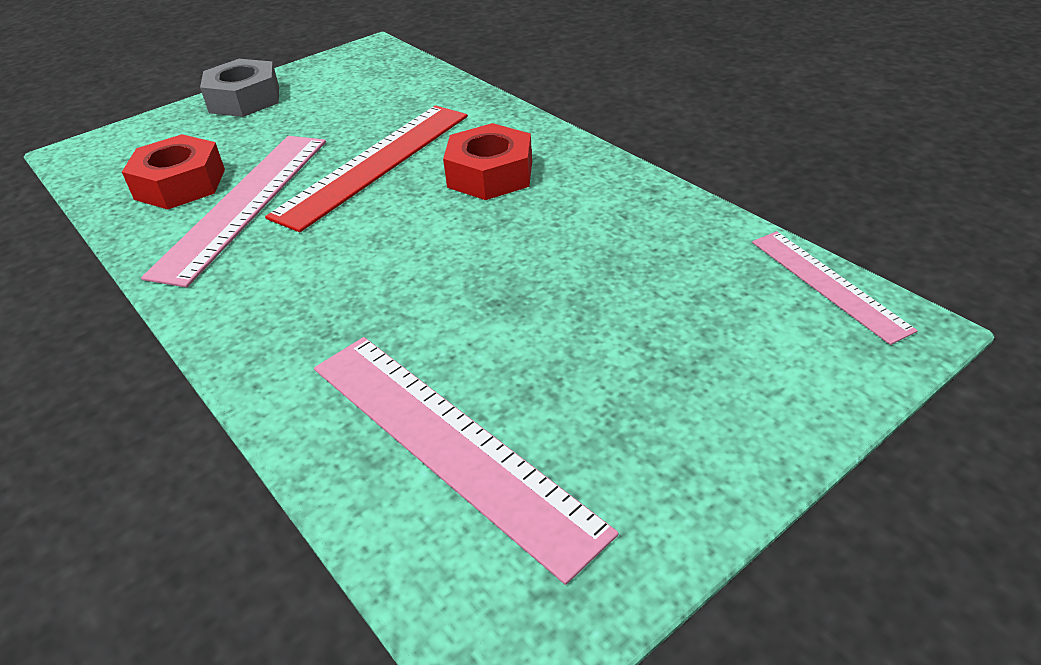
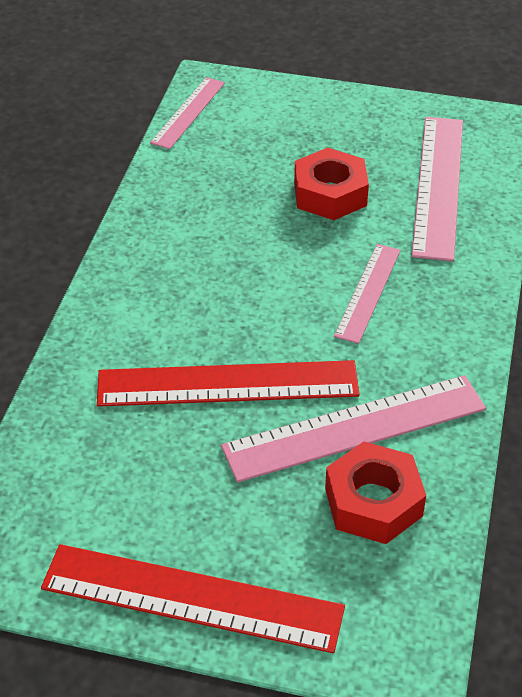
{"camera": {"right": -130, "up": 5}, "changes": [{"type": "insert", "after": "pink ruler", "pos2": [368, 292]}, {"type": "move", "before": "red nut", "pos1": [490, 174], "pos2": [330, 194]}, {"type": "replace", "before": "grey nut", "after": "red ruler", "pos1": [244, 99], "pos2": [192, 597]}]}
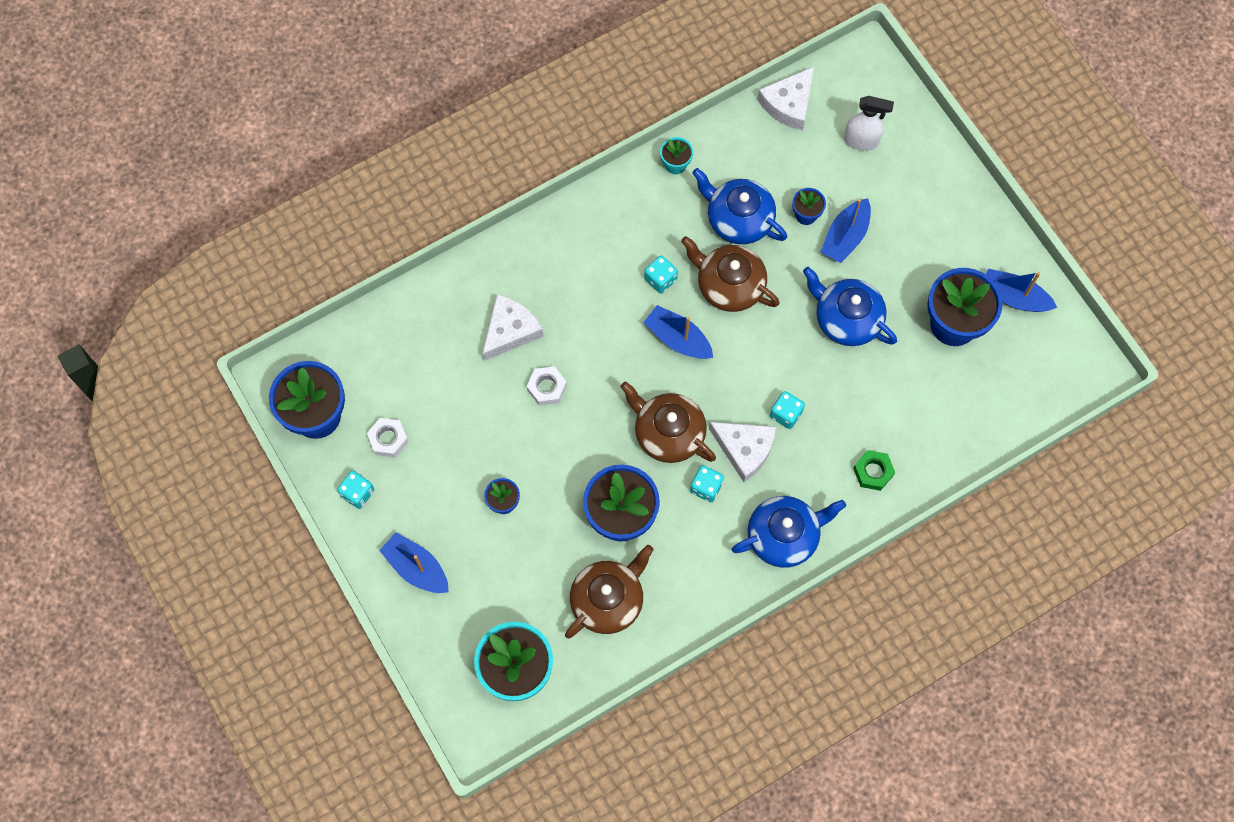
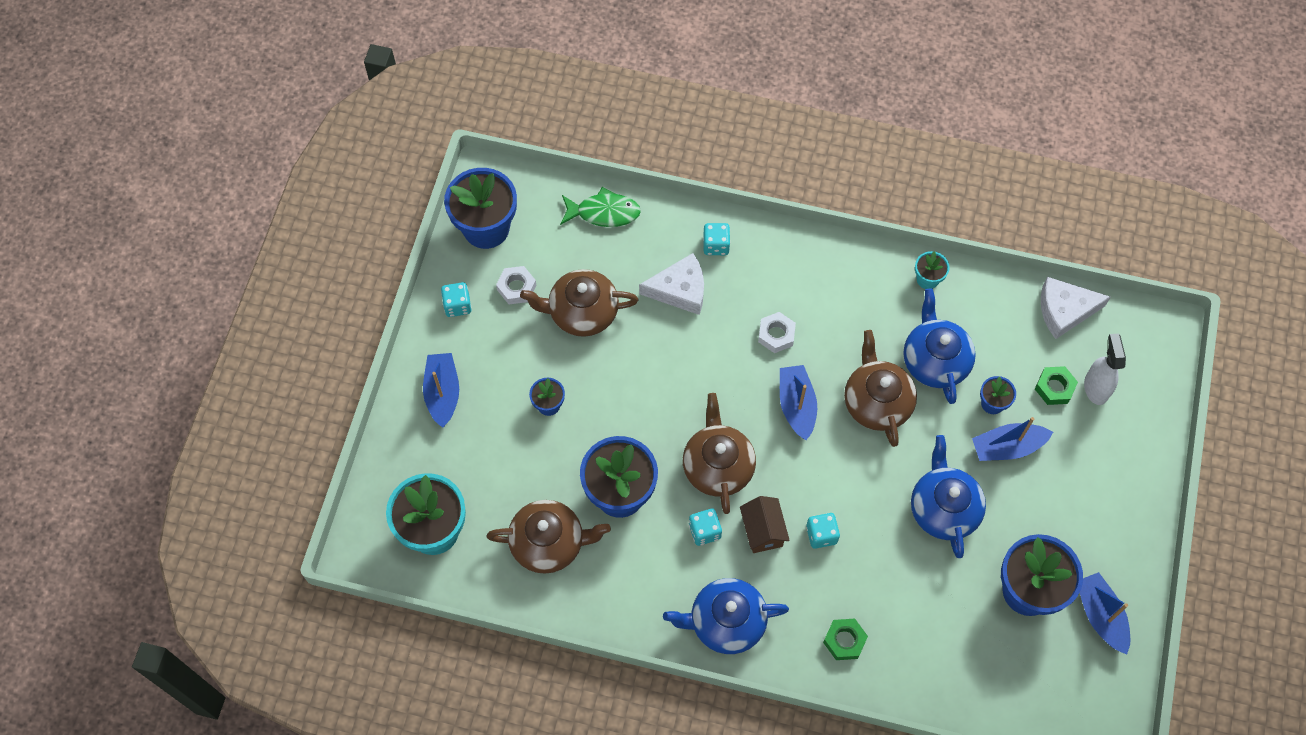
{"camera": {"right": 45, "up": -5}, "changes": [{"type": "insert", "after": "brown teapot", "pos2": [582, 312]}, {"type": "insert", "after": "green fish", "pos2": [604, 212]}, {"type": "insert", "after": "green nut", "pos2": [1054, 388]}, {"type": "move", "before": "white nut", "pos1": [547, 388], "pos2": [776, 335]}, {"type": "move", "before": "turquoise dice", "pos1": [660, 279], "pos2": [716, 245]}, {"type": "replace", "before": "white cheese", "after": "brown house", "pos1": [744, 449], "pos2": [762, 531]}, {"type": "rotate", "before": "blue teapot", "pos1": [784, 536], "pos2": [725, 622], "turn": 150}, {"type": "rotate", "before": "white spray bottle", "pos1": [861, 141], "pos2": [1096, 388], "turn": -150}]}
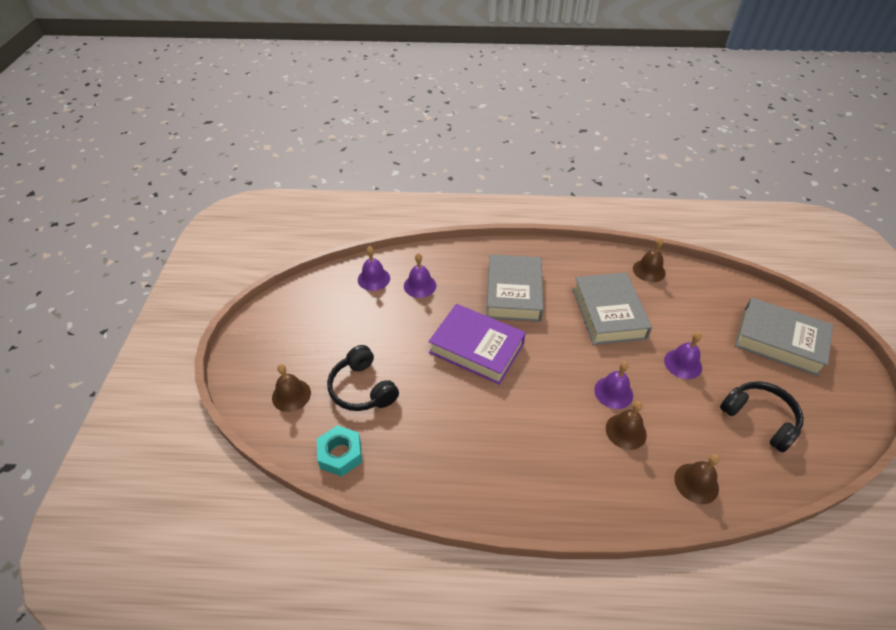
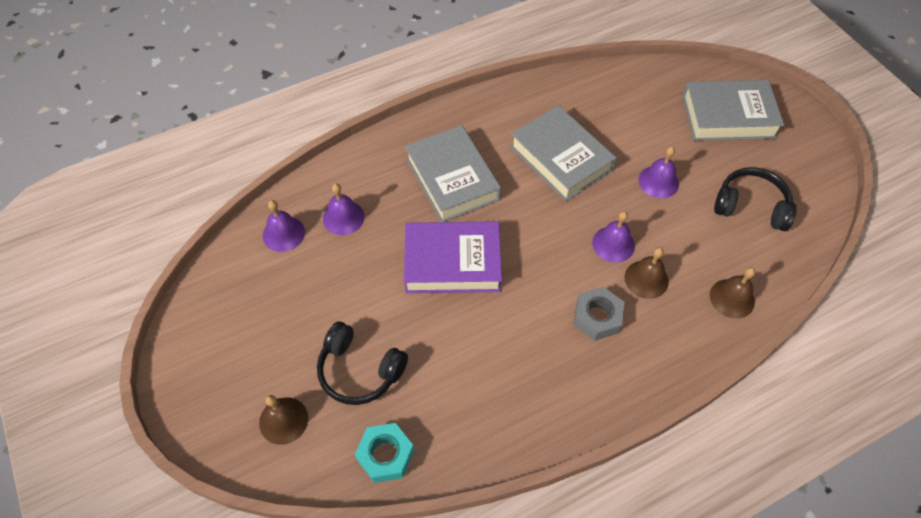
{"camera": {"right": -30, "up": 10}, "changes": [{"type": "delete", "before": "brown bell", "pos1": [649, 270]}, {"type": "insert", "after": "grey nut", "pos2": [597, 317]}]}
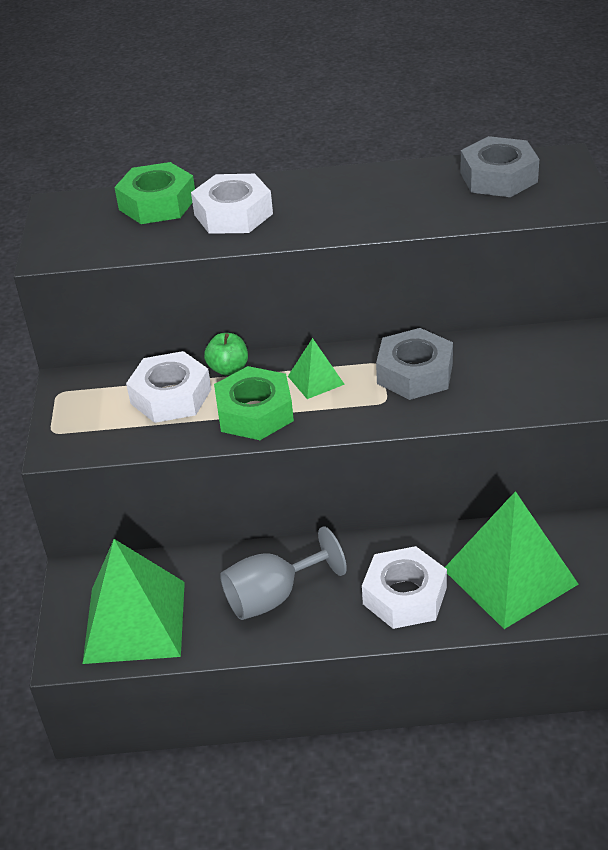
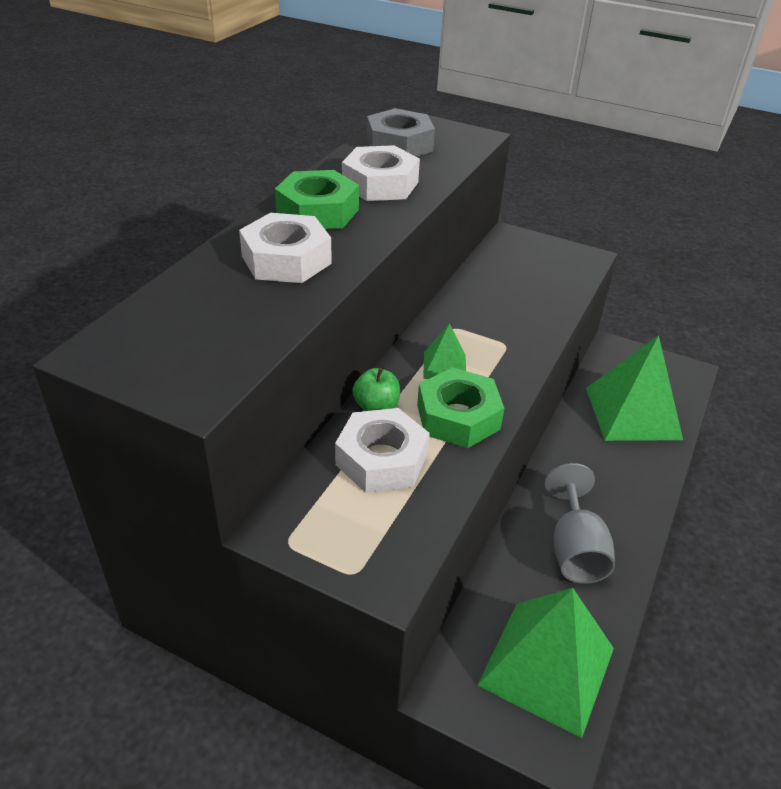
{"camera": {"right": -65, "up": 0}, "changes": [{"type": "delete", "before": "grey nut", "pos1": [414, 373]}, {"type": "move", "before": "green nut", "pos1": [157, 203], "pos2": [317, 211]}, {"type": "move", "before": "white nut", "pos1": [404, 596], "pos2": [380, 184]}]}
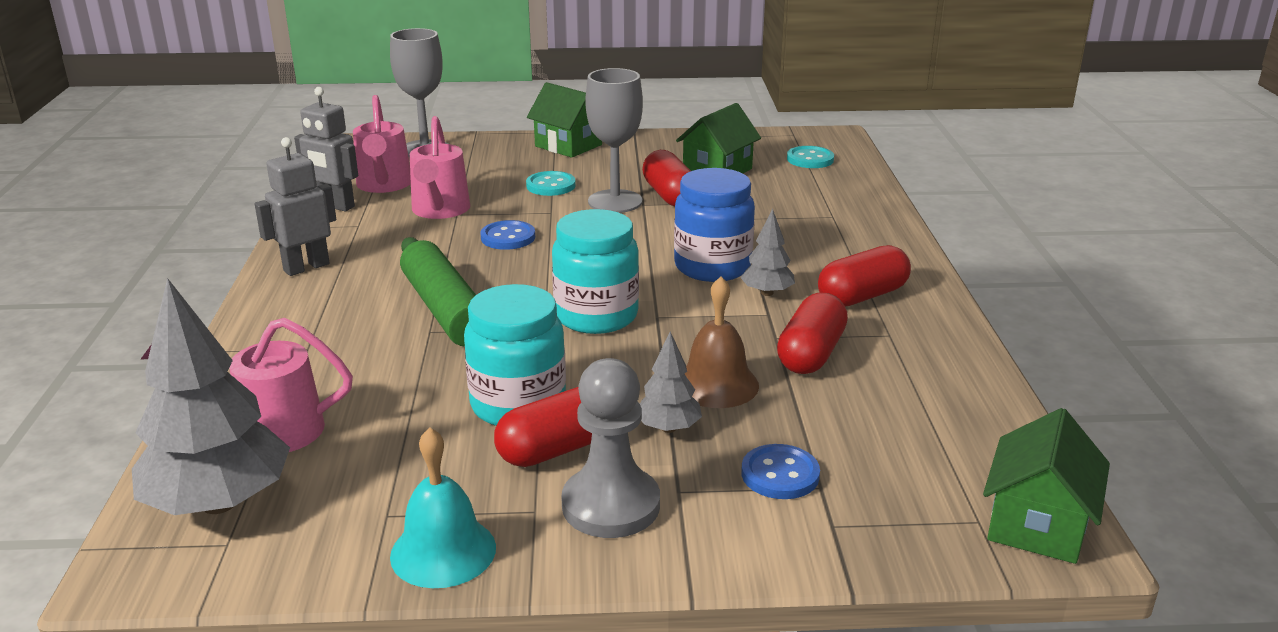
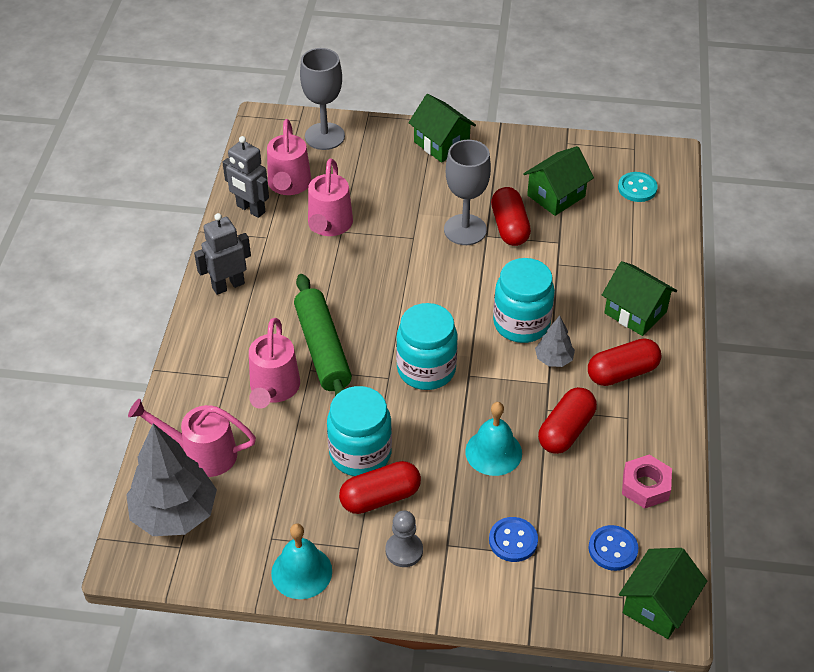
{"camera": {"right": 10, "up": 20}, "changes": [{"type": "delete", "before": "turquoise button", "pos1": [551, 186]}, {"type": "delete", "before": "grey tree", "pos1": [668, 428]}, {"type": "insert", "after": "pink watering can", "pos2": [273, 390]}, {"type": "insert", "after": "green house", "pos2": [635, 312]}, {"type": "insert", "after": "pink nut", "pos2": [645, 486]}, {"type": "move", "before": "blue button", "pos1": [508, 237], "pos2": [613, 549]}, {"type": "recolor", "before": "blue jar", "after": "turquoise jar", "pos1": [712, 267], "pos2": [521, 323]}, {"type": "recolor", "before": "brown bell", "after": "turquoise bell", "pos1": [716, 384], "pos2": [493, 452]}, {"type": "resize", "before": "grey pawn", "pos1": [611, 505], "pos2": [404, 551], "scale": 0.63}]}
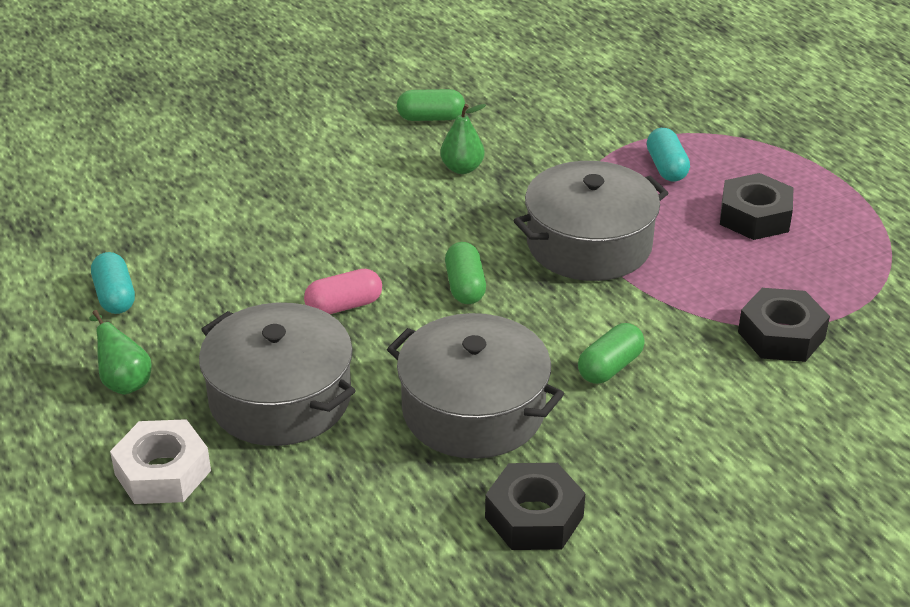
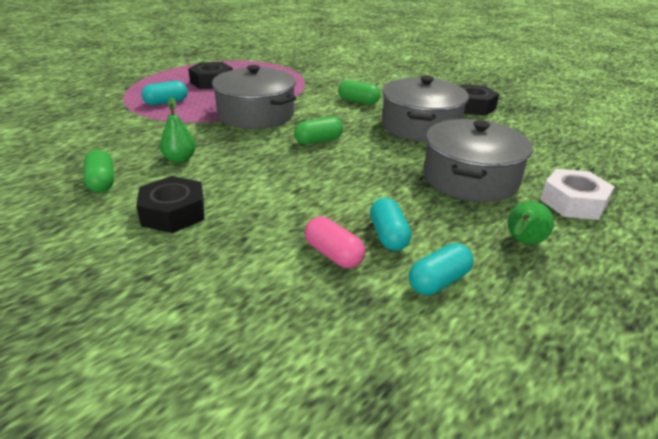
{"camera": {"right": -110, "up": -5}, "changes": [{"type": "insert", "after": "turquoise capsule", "pos2": [388, 236]}, {"type": "move", "before": "pink capsule", "pos1": [344, 306], "pos2": [333, 254]}, {"type": "move", "before": "black nut", "pos1": [781, 335], "pos2": [173, 213]}]}
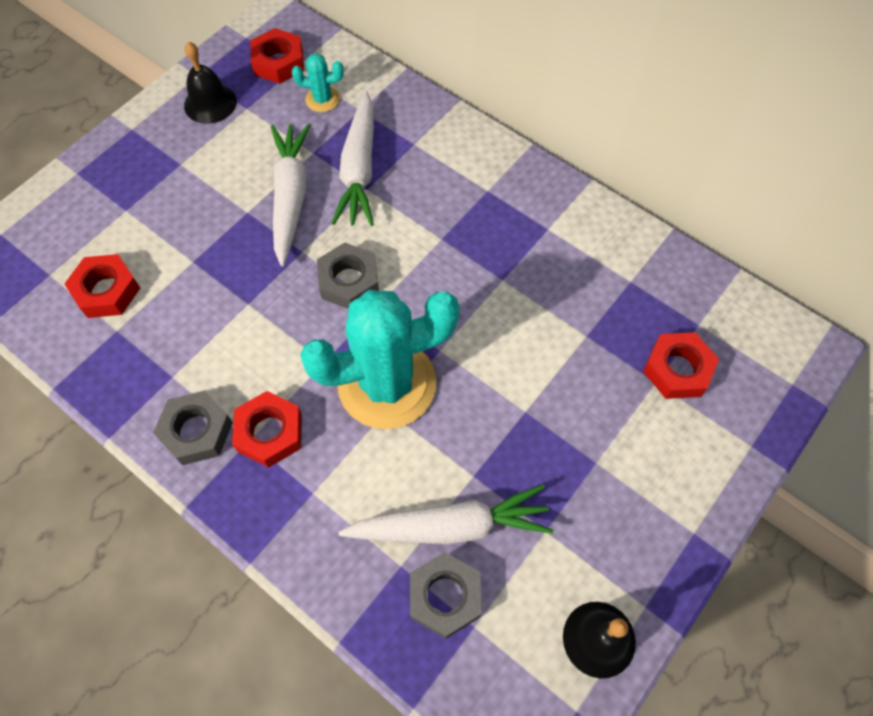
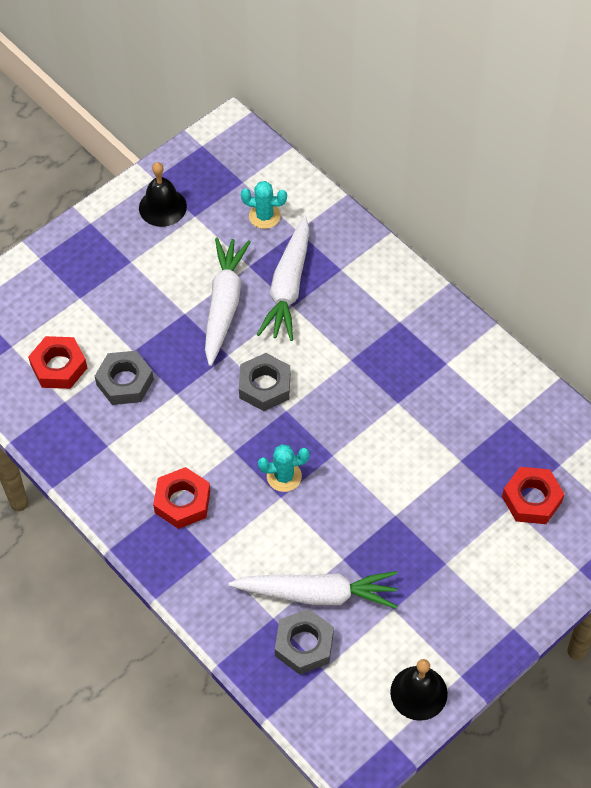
{"camera": {"right": 10, "up": -5}, "changes": [{"type": "delete", "before": "red nut", "pos1": [278, 62]}, {"type": "move", "before": "grey nut", "pos1": [196, 431], "pos2": [125, 382]}, {"type": "resize", "before": "turquoise cactus", "pos1": [387, 384], "pos2": [284, 476], "scale": 0.42}]}
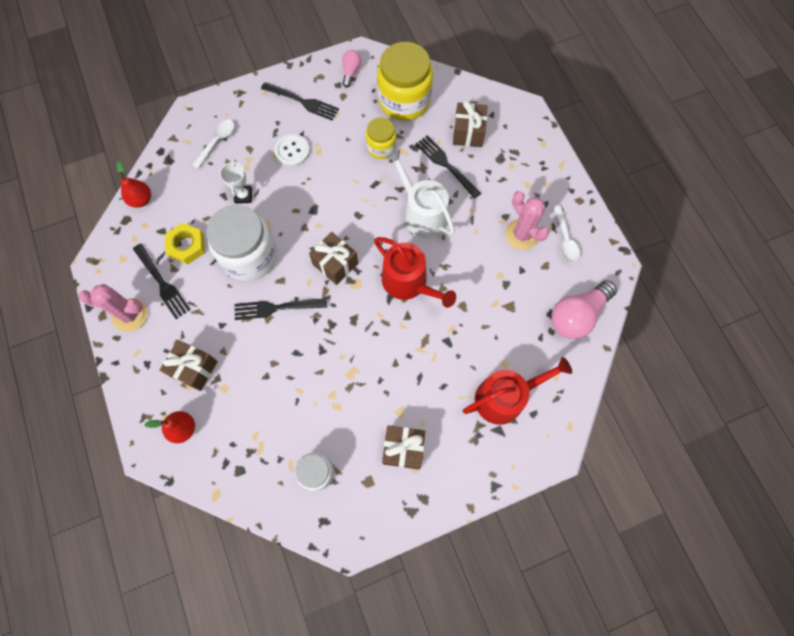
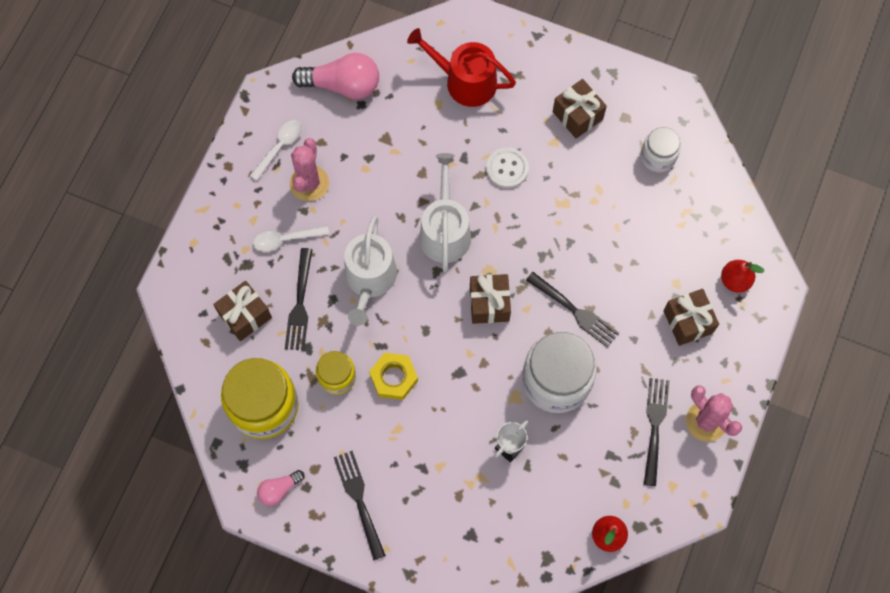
{"camera": {"right": -135, "up": 0}, "changes": [{"type": "move", "before": "yellow nut", "pos1": [187, 246], "pos2": [394, 378]}, {"type": "move", "before": "white spoon", "pos1": [217, 142], "pos2": [285, 239]}, {"type": "move", "before": "white button", "pos1": [292, 151], "pos2": [507, 168]}, {"type": "recolor", "before": "red watering can", "after": "white watering can", "pos1": [409, 282], "pos2": [445, 231]}]}
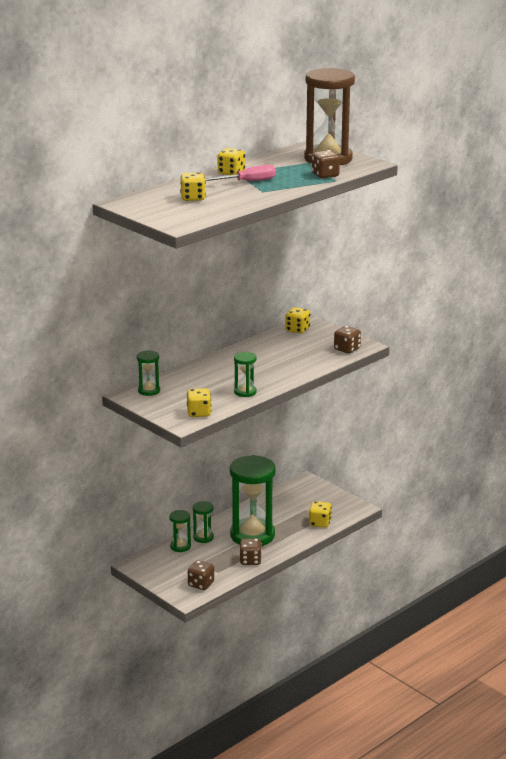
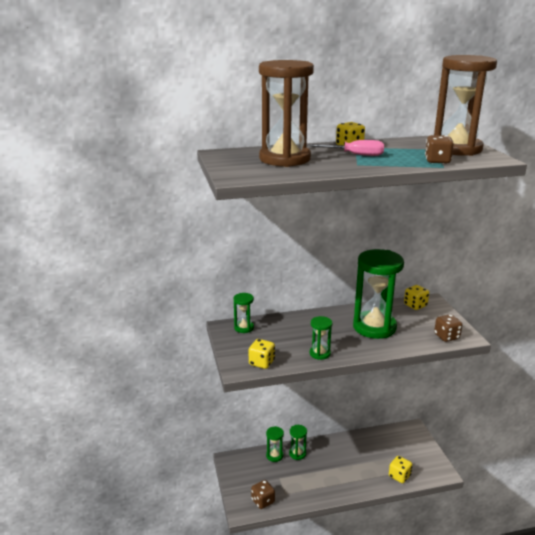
{"camera": {"right": 30, "up": 0}, "changes": [{"type": "delete", "before": "brown dice", "pos1": [250, 560]}, {"type": "move", "before": "green hourglass", "pos1": [252, 535], "pos2": [374, 327]}, {"type": "replace", "before": "yellow dice", "after": "brown hourglass", "pos1": [193, 198], "pos2": [285, 159]}]}
